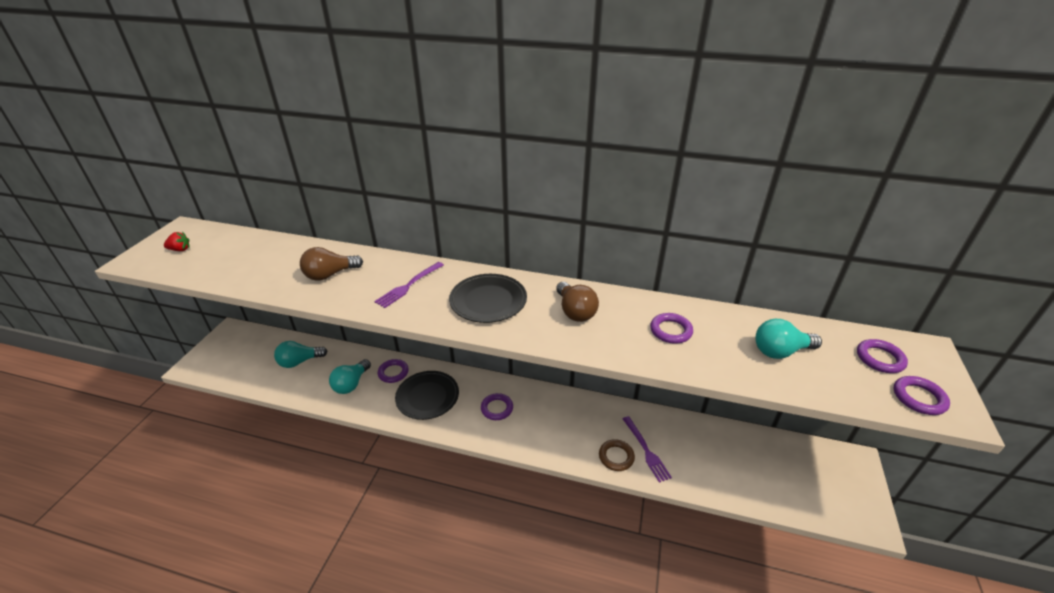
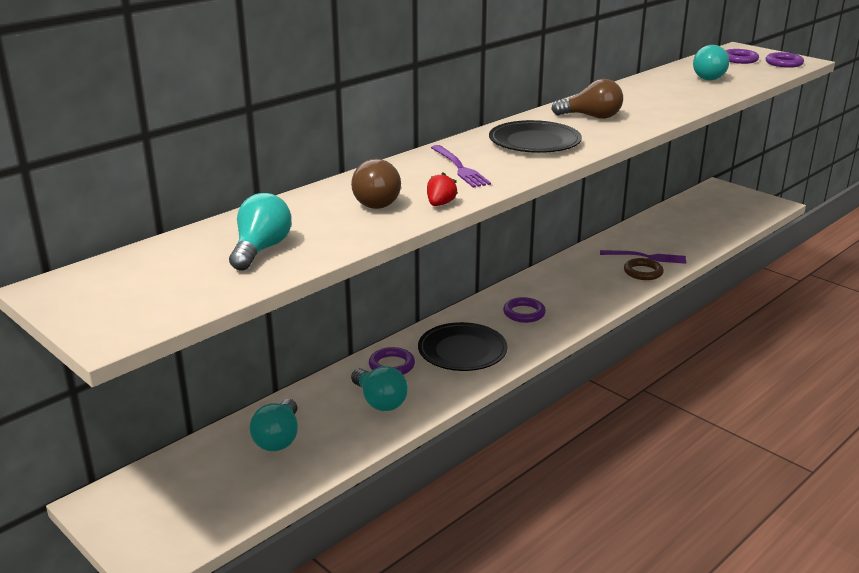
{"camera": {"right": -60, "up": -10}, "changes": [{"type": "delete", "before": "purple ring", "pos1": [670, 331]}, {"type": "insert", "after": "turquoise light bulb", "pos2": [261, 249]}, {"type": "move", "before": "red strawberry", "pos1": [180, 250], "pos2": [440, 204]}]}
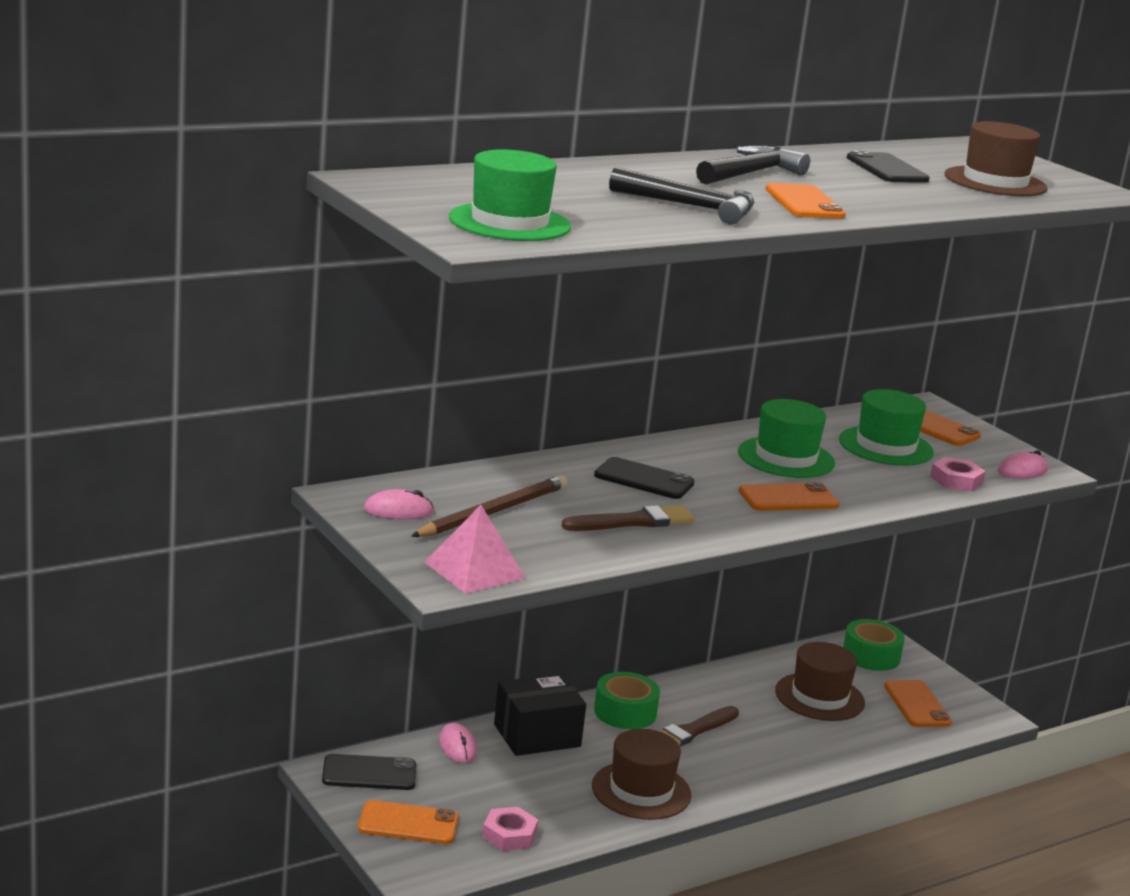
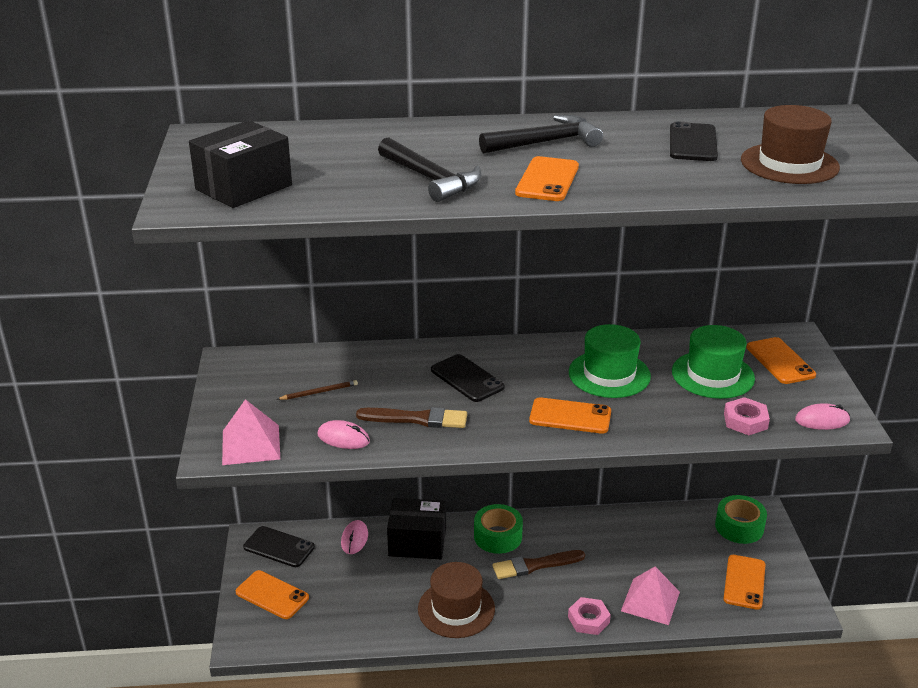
{"camera": {"right": 30, "up": 10}, "changes": [{"type": "delete", "before": "brown hat", "pos1": [819, 697]}, {"type": "insert", "after": "pink pyramid", "pos2": [650, 601]}, {"type": "move", "before": "pink mouse", "pos1": [398, 511], "pos2": [343, 438]}, {"type": "move", "before": "pink nut", "pos1": [509, 834], "pos2": [588, 619]}, {"type": "replace", "before": "green hat", "after": "black box", "pos1": [509, 222], "pos2": [244, 187]}, {"type": "resize", "before": "brown pencil", "pos1": [493, 512], "pos2": [319, 392], "scale": 0.49}]}
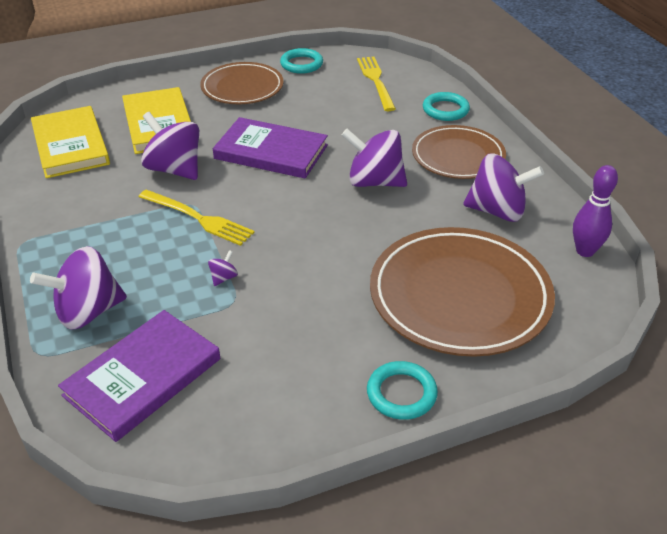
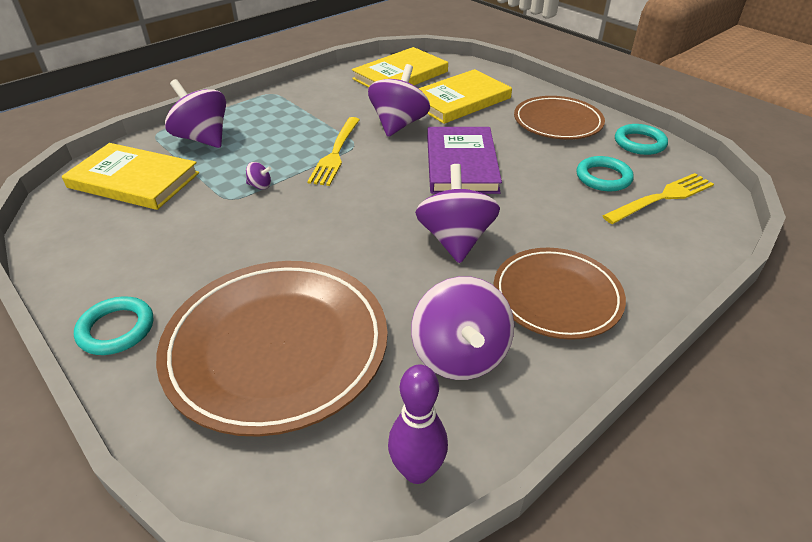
{"camera": {"right": 70, "up": 0}, "changes": [{"type": "move", "before": "turquoise ring", "pos1": [445, 110], "pos2": [603, 177]}, {"type": "recolor", "before": "purple book", "after": "yellow book", "pos1": [143, 377], "pos2": [133, 180]}]}
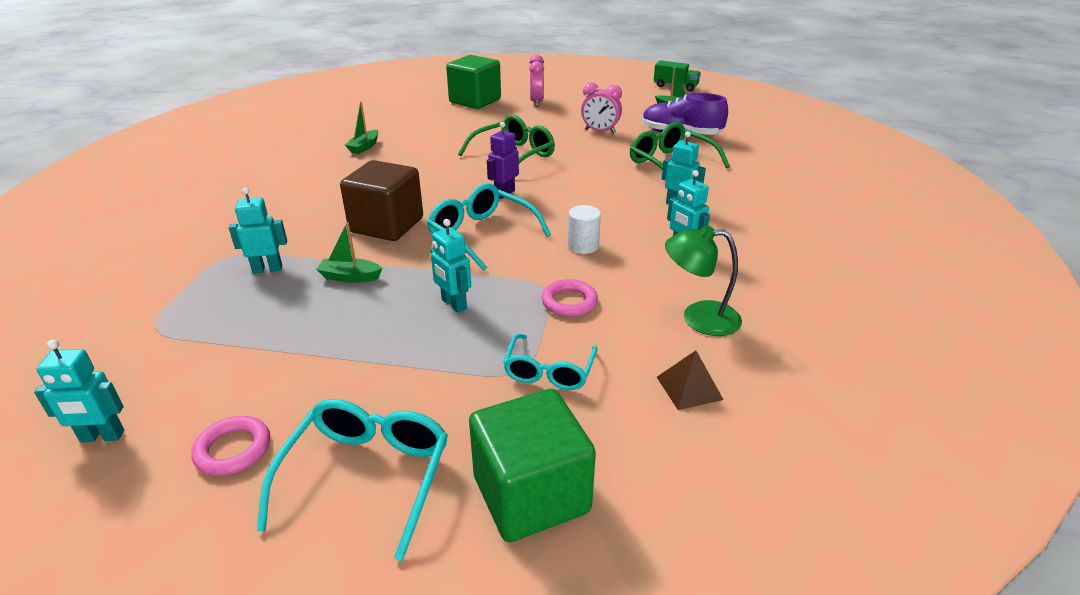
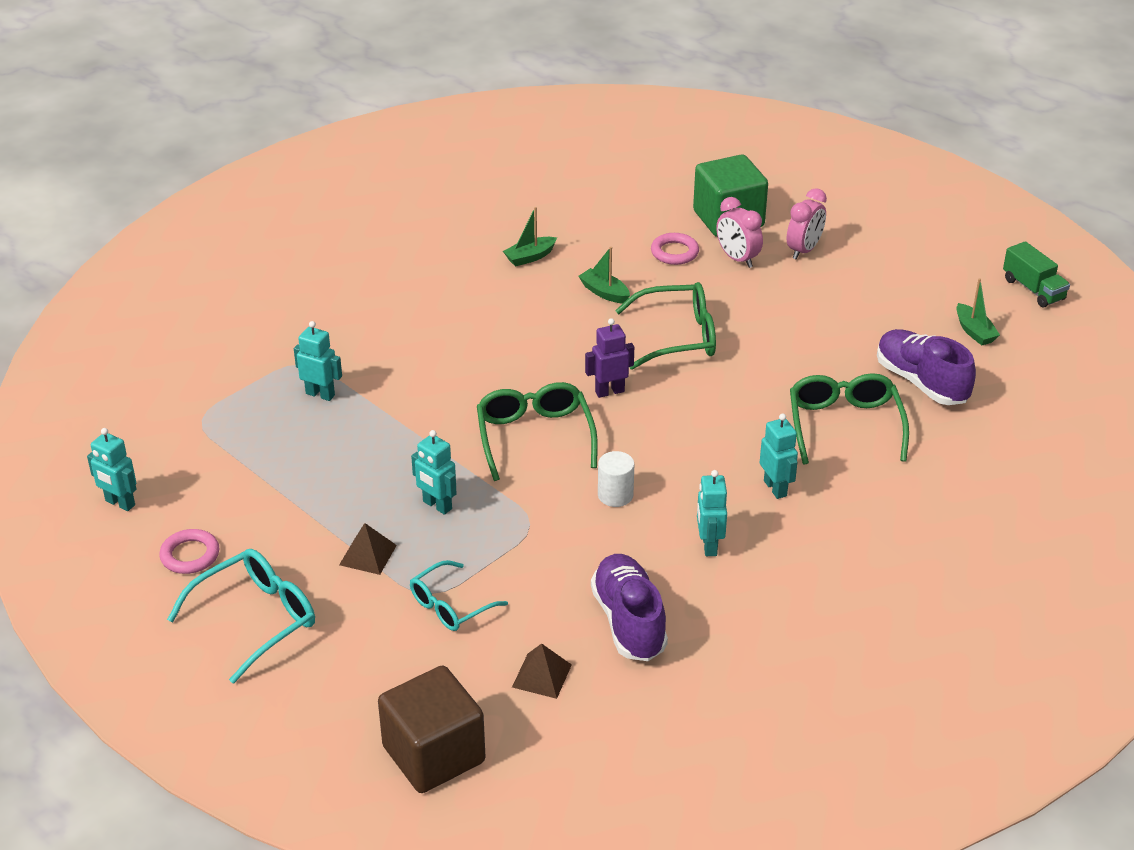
{"camera": {"right": 35, "up": 5}, "changes": [{"type": "delete", "before": "green cube", "pos1": [531, 494]}, {"type": "insert", "after": "brown pyramid", "pos2": [367, 555]}, {"type": "move", "before": "green boat", "pos1": [350, 277], "pos2": [604, 292]}, {"type": "move", "before": "brown cube", "pos1": [387, 225], "pos2": [434, 754]}, {"type": "move", "before": "pink ring", "pos1": [569, 302], "pos2": [674, 252]}, {"type": "move", "before": "pink clock", "pos1": [600, 131], "pos2": [737, 259]}, {"type": "replace", "before": "green lamp", "after": "purple shoe", "pos1": [698, 318], "pos2": [629, 621]}, {"type": "recolor", "before": "turquoise glasses", "after": "green glasses", "pos1": [481, 234], "pos2": [534, 437]}, {"type": "rotate", "before": "turquoise robot", "pos1": [453, 304], "pos2": [437, 505], "turn": -45}]}
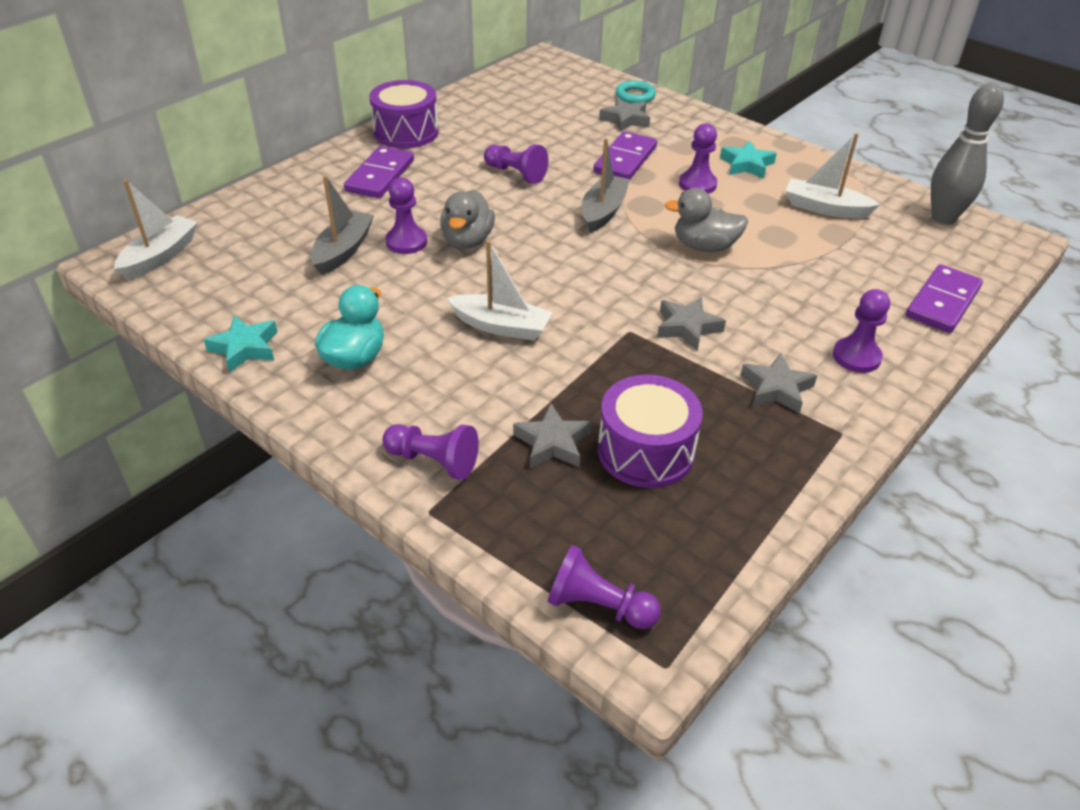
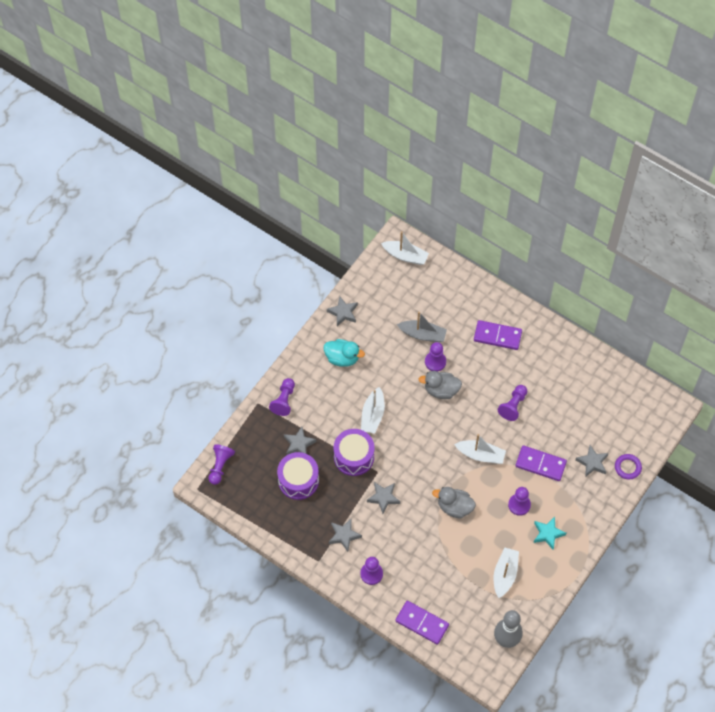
{"camera": {"right": 85, "up": 20}, "changes": [{"type": "move", "before": "purple drum", "pos1": [406, 132], "pos2": [354, 457]}, {"type": "recolor", "before": "turquoise star", "after": "grey star", "pos1": [245, 348], "pos2": [343, 313]}, {"type": "recolor", "before": "grey boat", "after": "white boat", "pos1": [603, 212], "pos2": [480, 455]}, {"type": "recolor", "before": "turquoise ring", "after": "purple ring", "pos1": [635, 96], "pos2": [627, 467]}, {"type": "rotate", "before": "grey duck", "pos1": [704, 246], "pos2": [454, 507], "turn": -75}]}
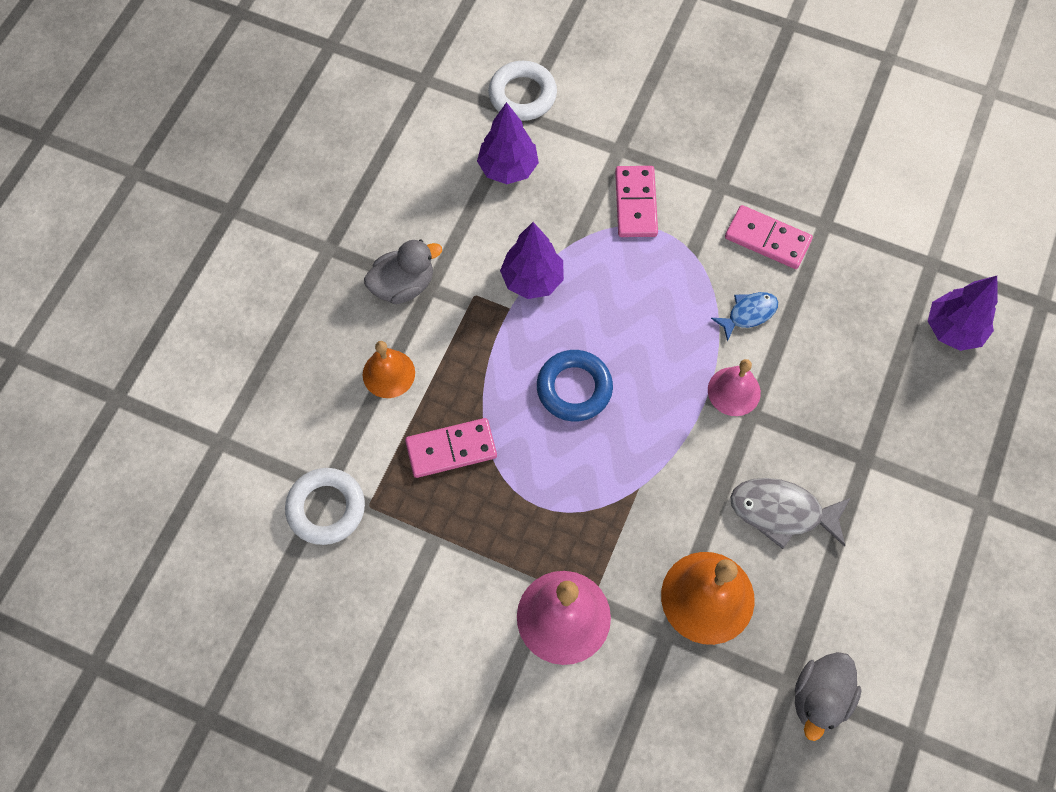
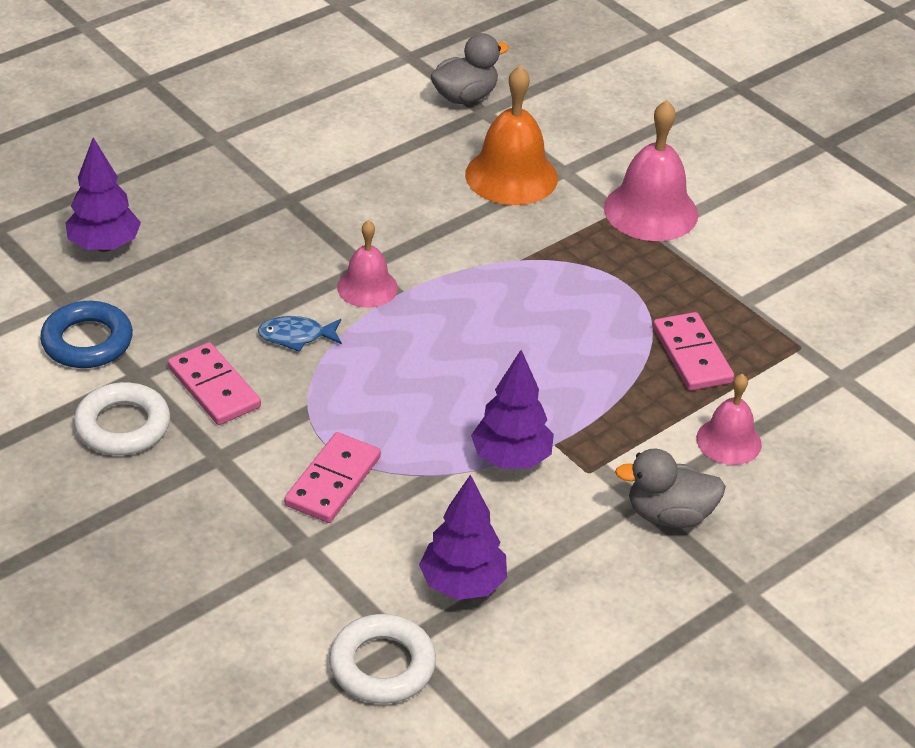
{"camera": {"right": -155, "up": -25}, "changes": [{"type": "delete", "before": "grey fish", "pos1": [782, 512]}, {"type": "move", "before": "white ring", "pos1": [326, 508], "pos2": [123, 426]}, {"type": "move", "before": "blue ring", "pos1": [574, 388], "pos2": [87, 341]}, {"type": "recolor", "before": "orange bell", "after": "pink bell", "pos1": [388, 373], "pos2": [728, 441]}, {"type": "rotate", "before": "pink domino", "pos1": [451, 449], "pos2": [692, 355], "turn": 60}]}
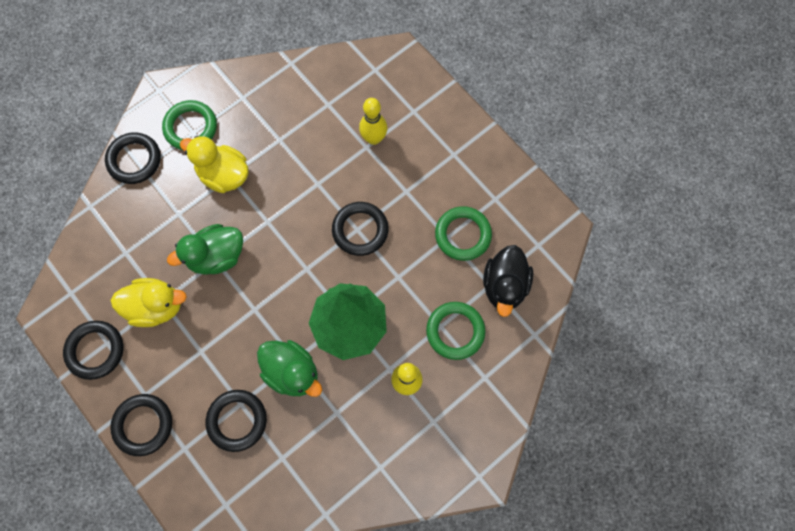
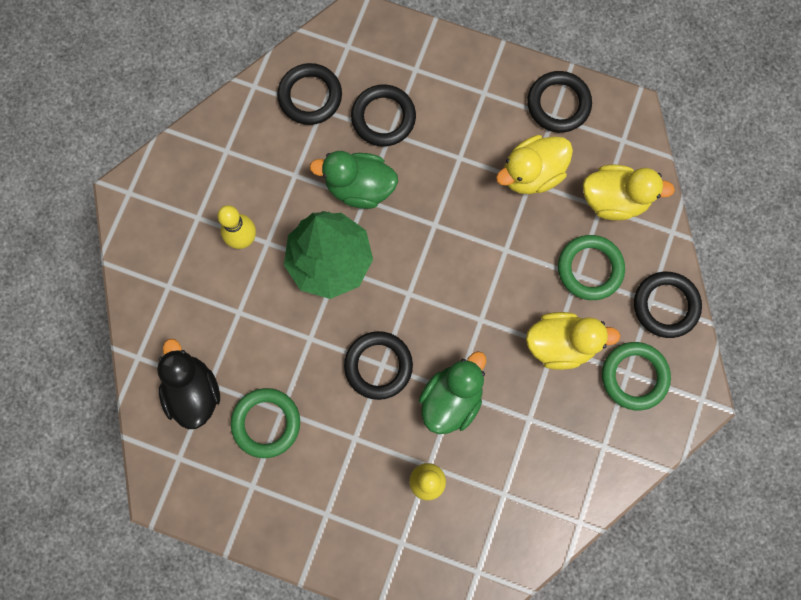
{"camera": {"right": 150, "up": 5}, "changes": [{"type": "insert", "after": "yellow duck", "pos2": [614, 199]}, {"type": "move", "before": "black ring", "pos1": [143, 425], "pos2": [310, 96]}, {"type": "move", "before": "green duck", "pos1": [216, 256], "pos2": [451, 399]}, {"type": "move", "before": "green ring", "pos1": [455, 331], "pos2": [590, 268]}]}
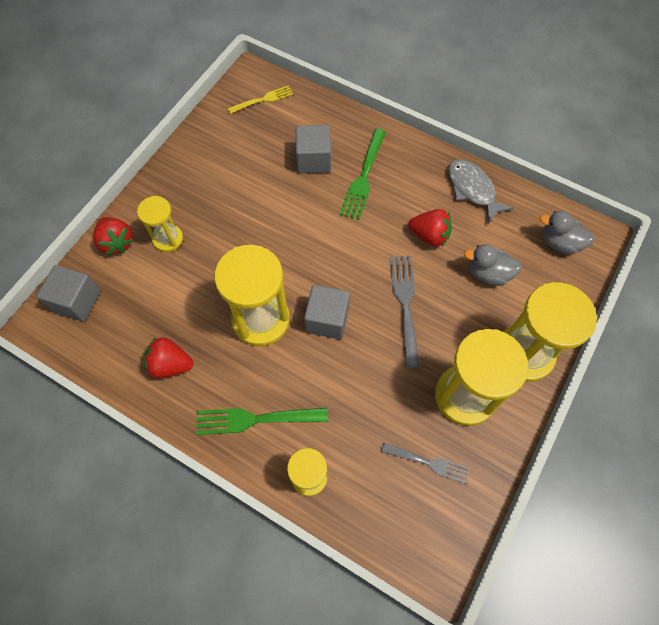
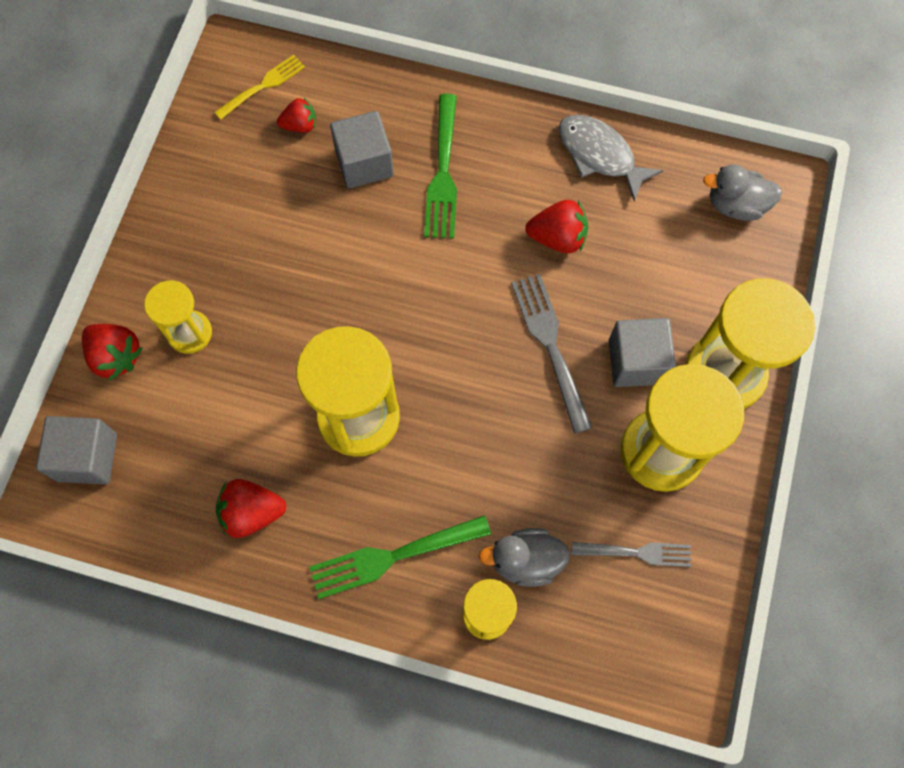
{"camera": {"right": -15, "up": 5}, "changes": [{"type": "insert", "after": "red strawberry", "pos2": [300, 125]}, {"type": "move", "before": "grey cube", "pos1": [327, 319], "pos2": [636, 362]}, {"type": "move", "before": "grey duck", "pos1": [488, 273], "pos2": [525, 561]}]}
